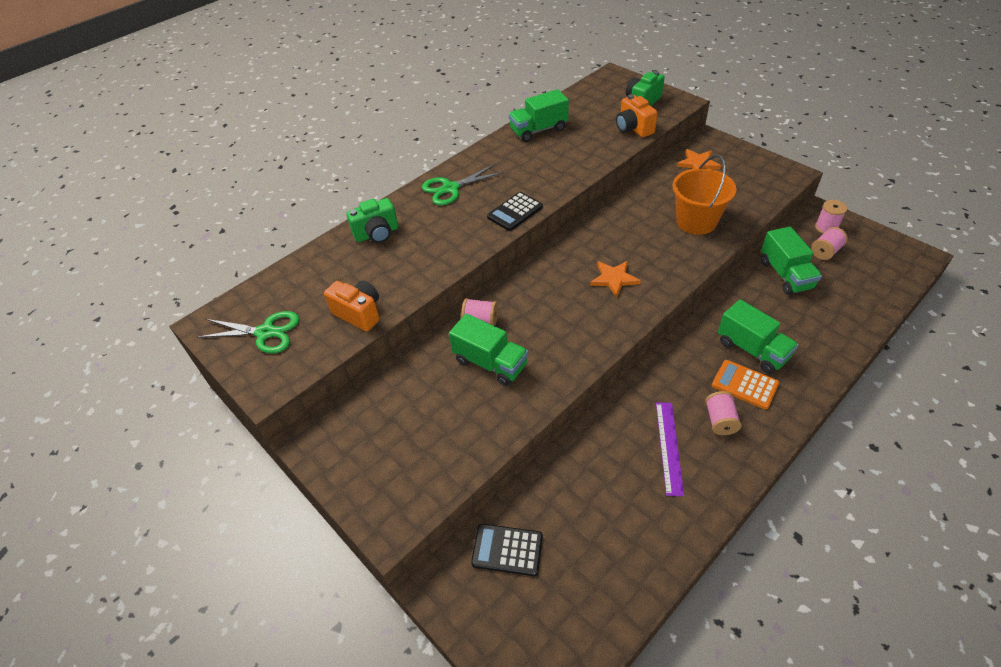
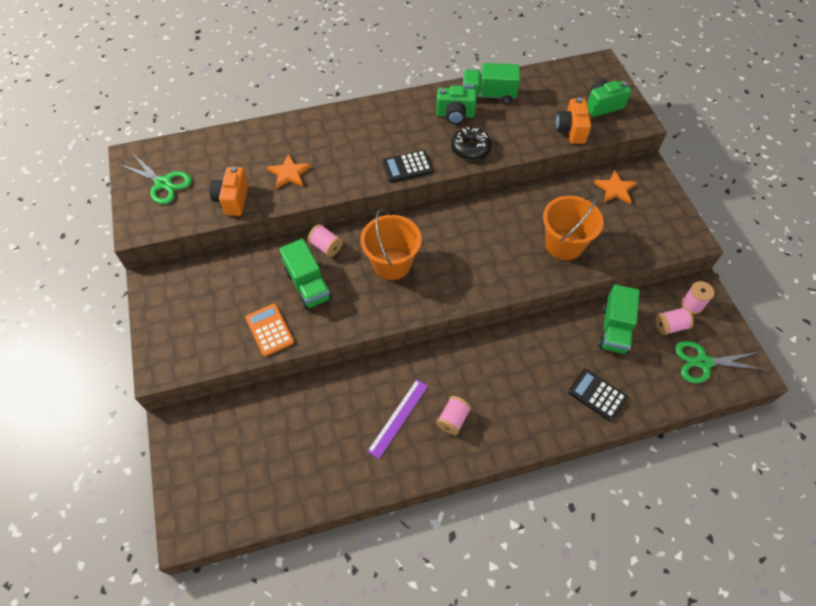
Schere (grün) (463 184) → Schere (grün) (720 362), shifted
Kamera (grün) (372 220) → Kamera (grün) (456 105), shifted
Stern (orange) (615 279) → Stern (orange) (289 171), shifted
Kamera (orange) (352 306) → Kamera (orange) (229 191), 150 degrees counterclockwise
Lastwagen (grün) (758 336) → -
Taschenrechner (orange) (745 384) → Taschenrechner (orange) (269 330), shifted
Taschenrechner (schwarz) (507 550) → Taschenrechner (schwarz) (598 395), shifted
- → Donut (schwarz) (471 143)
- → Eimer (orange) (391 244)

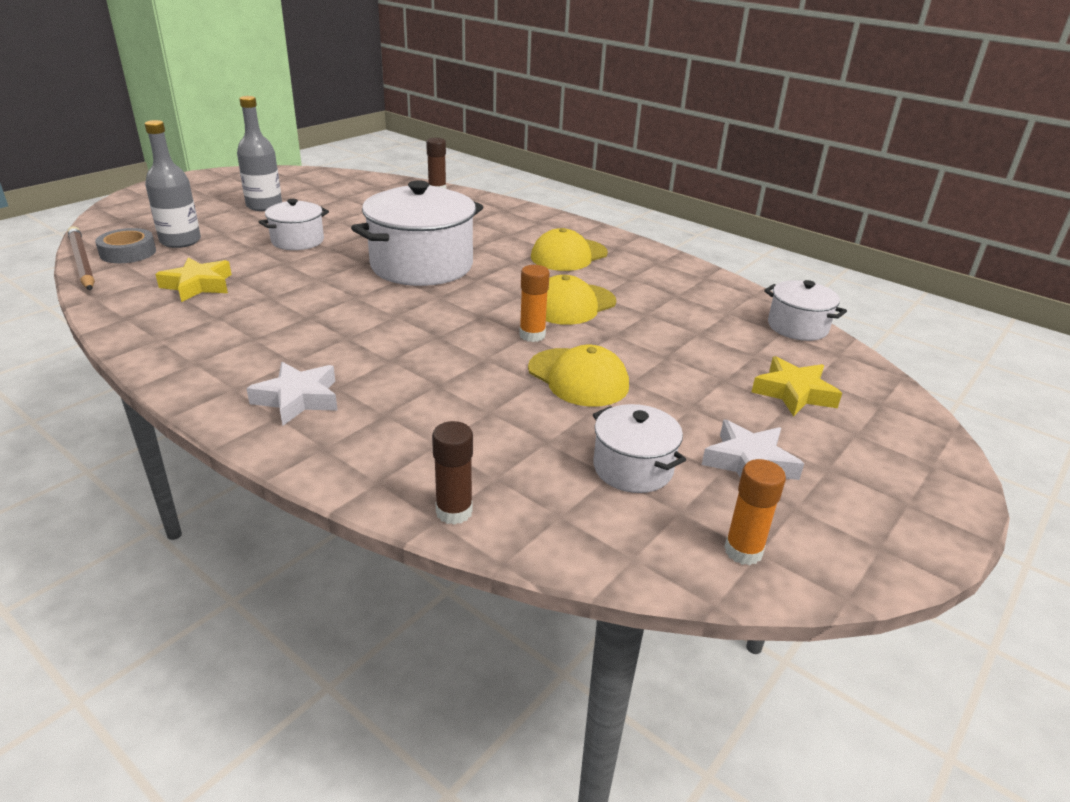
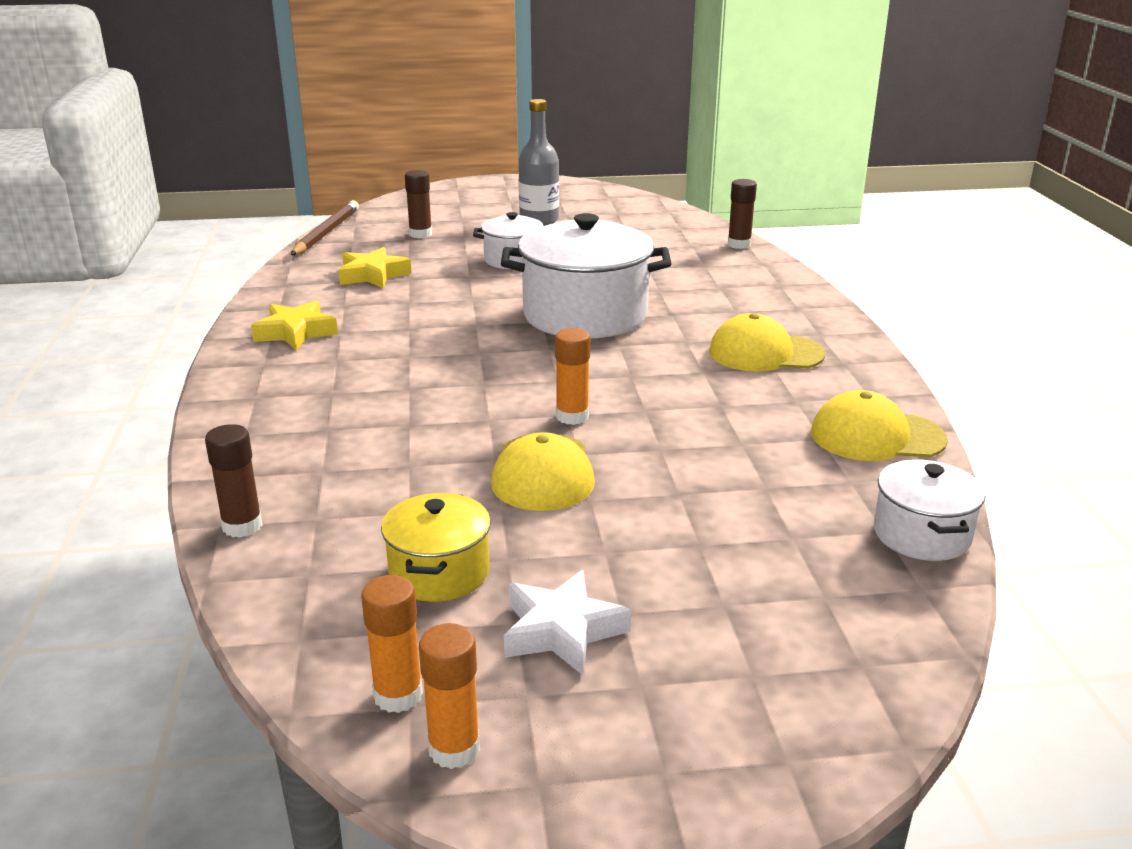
Flasche (grau) (173 184) → Klebestift (braun) (418 204)
Klebeband (grau) (125 245) → -
Kappe (gelb) (581 300) → Kappe (gelb) (879 425), shifted
Stern (gelb) (797 386) → Stern (gelb) (294 325), shifted
Stern (weiß) (292 394) → -
Kochtopf (weiß) (639 448) → Kochtopf (gelb) (436 547)
- → Klebestift (orange) (449 696)

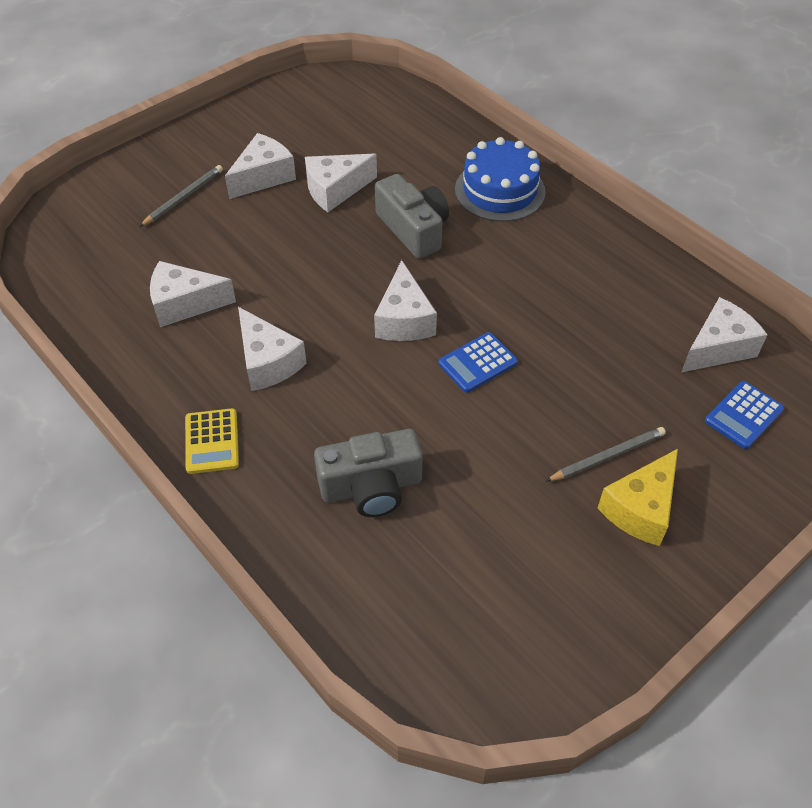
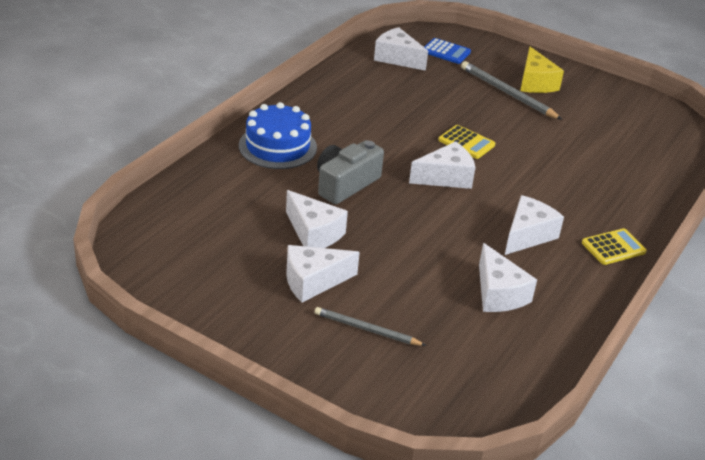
Käse (weiß) (260 166) → Käse (weiß) (323 274), 45 degrees counterclockwise
Taschenrechner (blau) (478 362) → Taschenrechner (gelb) (466 142)
Bleistift (grau) (605 454) → Bleistift (grau) (511 90), x1.51
Kamera (grau) (368 473) → -
Käse (gelb) (638 497) → Käse (gelb) (542 70), 60 degrees clockwise

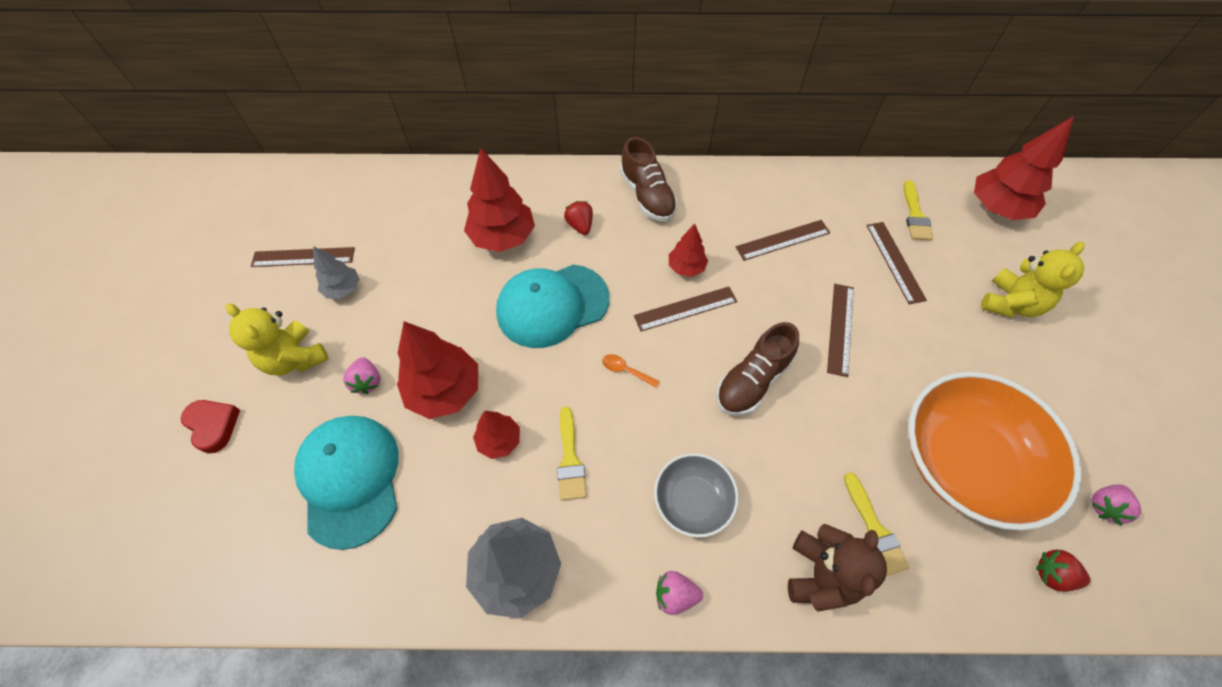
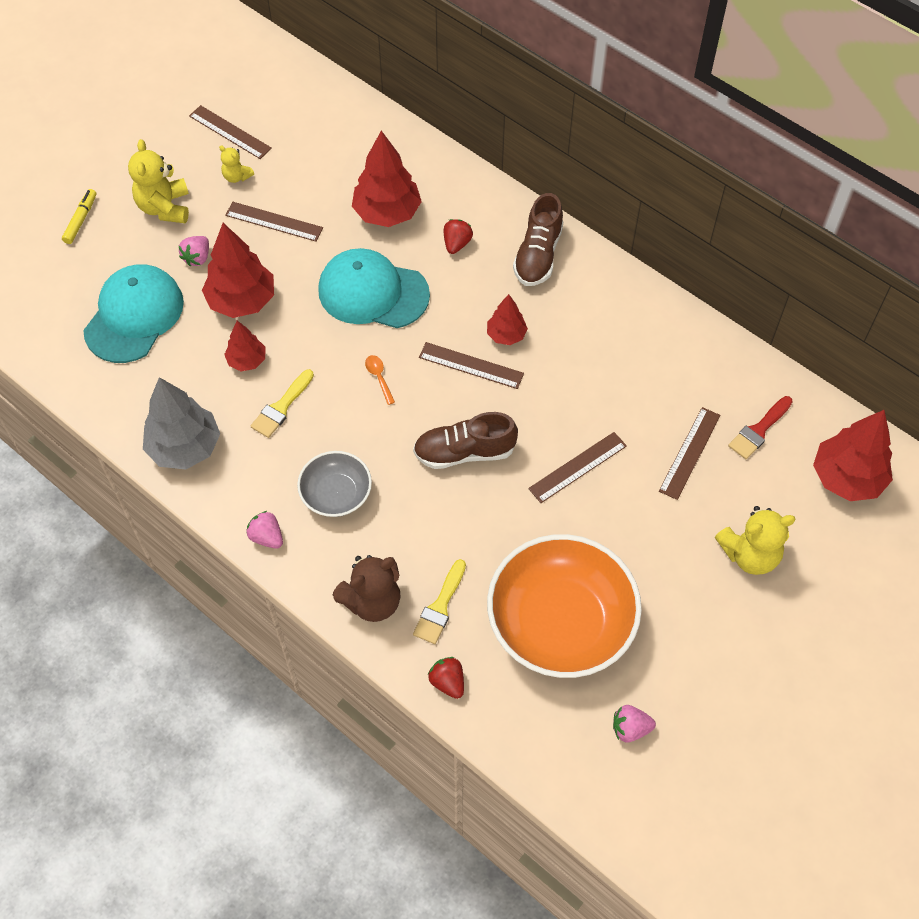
Pinsel (gelb) (918 210) → Pinsel (rot) (760 427)
Lineal (braun) (783 240) → Lineal (braun) (274 222), shifted
Baum (grau) (336 272) → Teddybär (gelb) (236 164)
Herz (rot) (210 427) → Filzstift (gelb) (79 216)
Erdbeere (rot) (1063 571) → Erdbeere (rot) (446 678), shifted

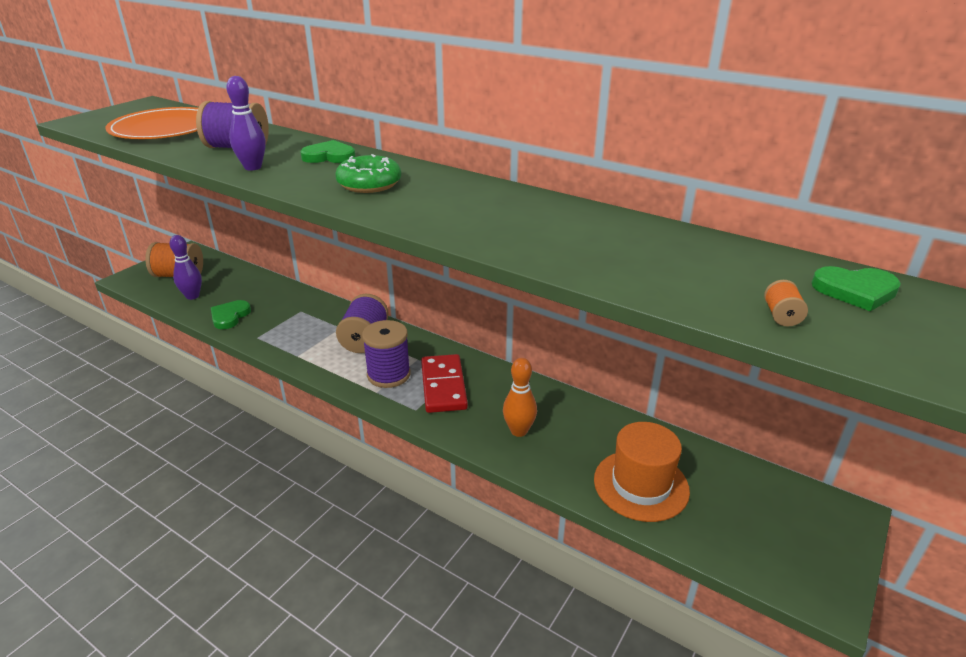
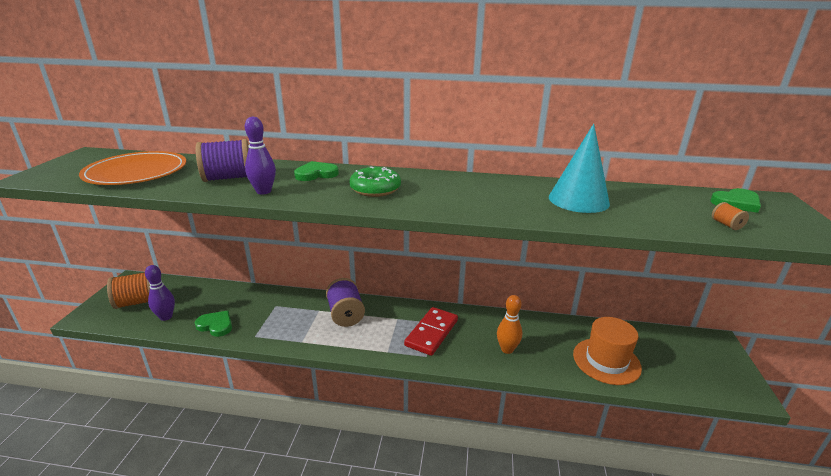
Herz (grün) (231 314) → Herz (grün) (213 324), 120 degrees clockwise
Garnrolle (lila) (386 354) → -
Dominostein (rot) (444 383) → Dominostein (rot) (431 331), 60 degrees clockwise
- → Kegel (türkis) (579 168)

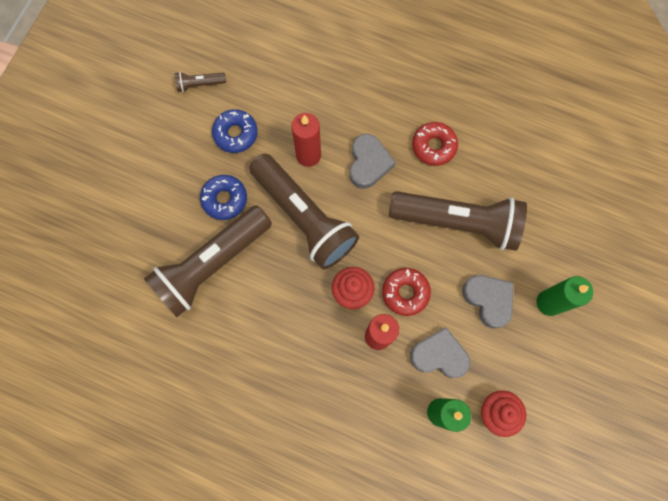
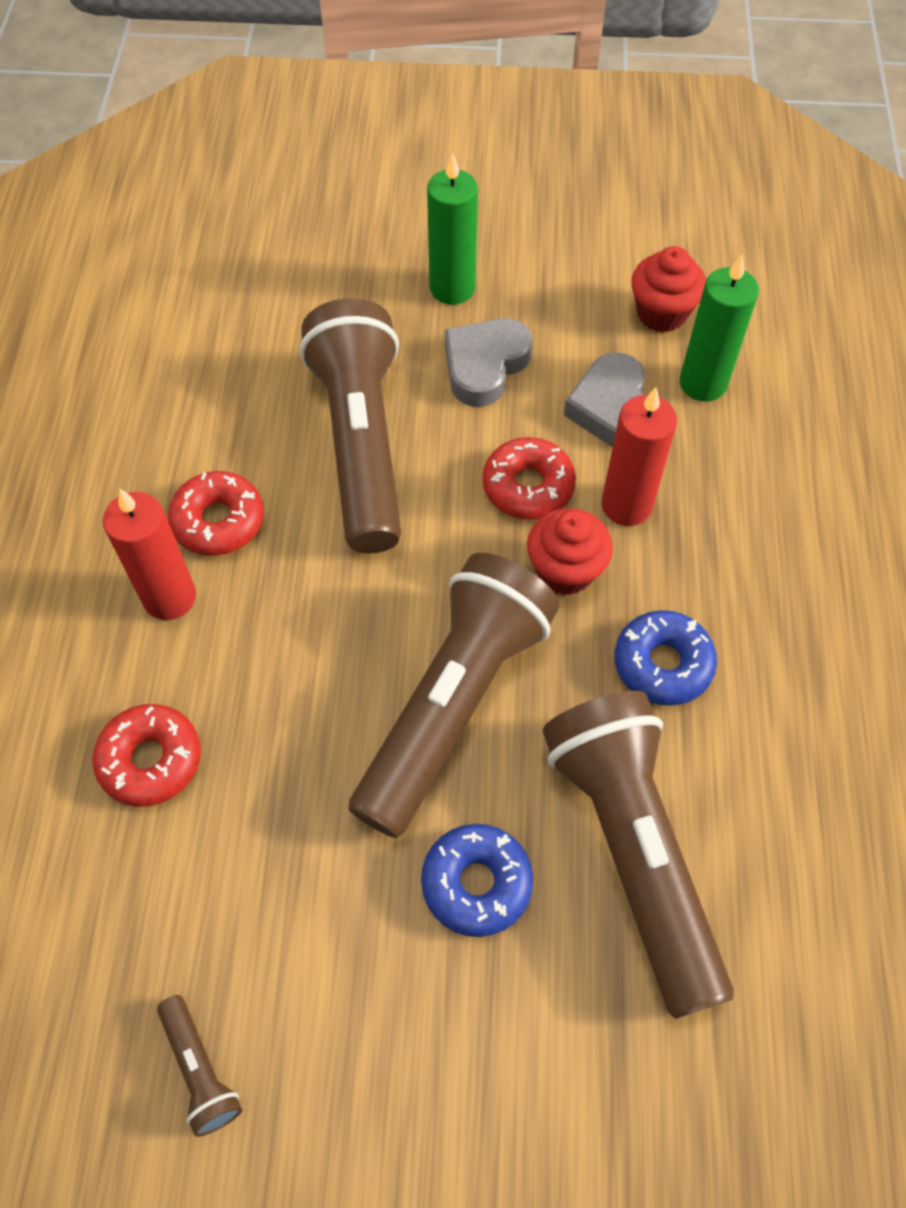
Donut (blau) (235 131) → Donut (blau) (666 658), shifted
Kerze (rot) (306 140) → Kerze (rot) (149 554), shifted
Herz (grau) (372 161) → -
Taschenlampe (braun) (208 261) → Taschenlampe (braun) (638 855), 135 degrees counterclockwise
- → Donut (rot) (146 755)

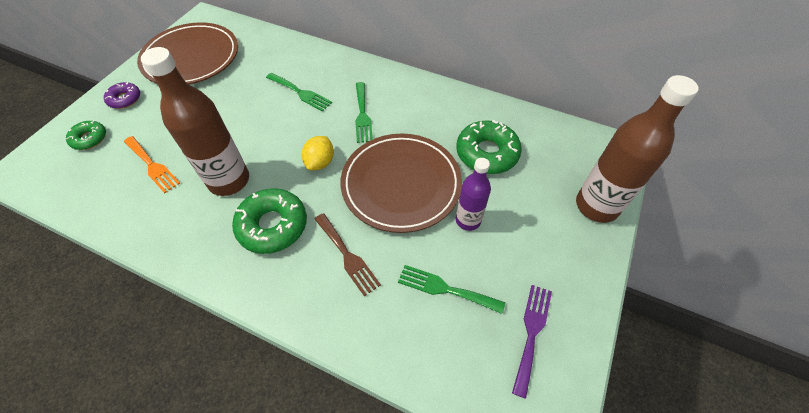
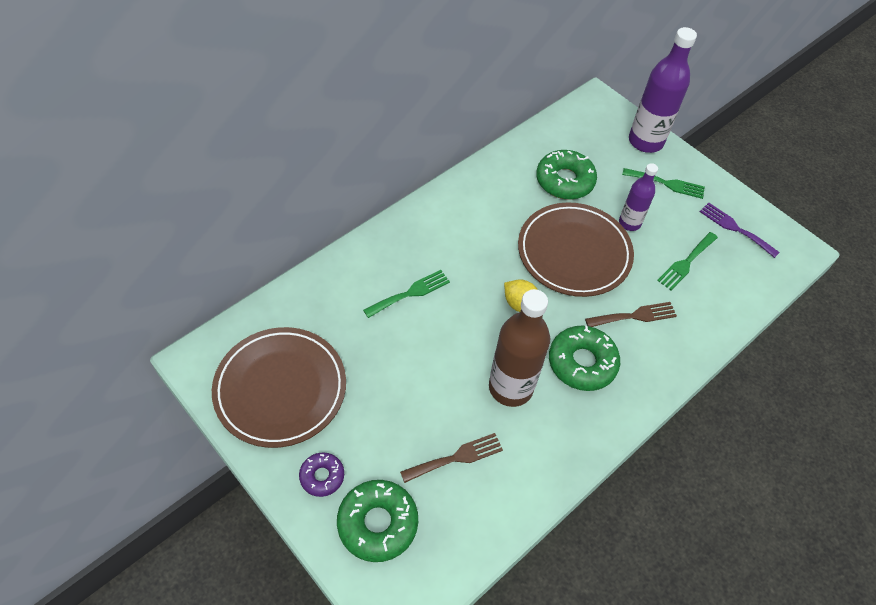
Flasche (braun) (637 149) → Flasche (lila) (663 90)
Gabel (grün) (364 112) → Gabel (grün) (663 183), shifted
Donut (grün) (86 135) → Donut (grün) (377 521), x1.75
Gabel (orange) (152 164) → Gabel (braun) (451 458)

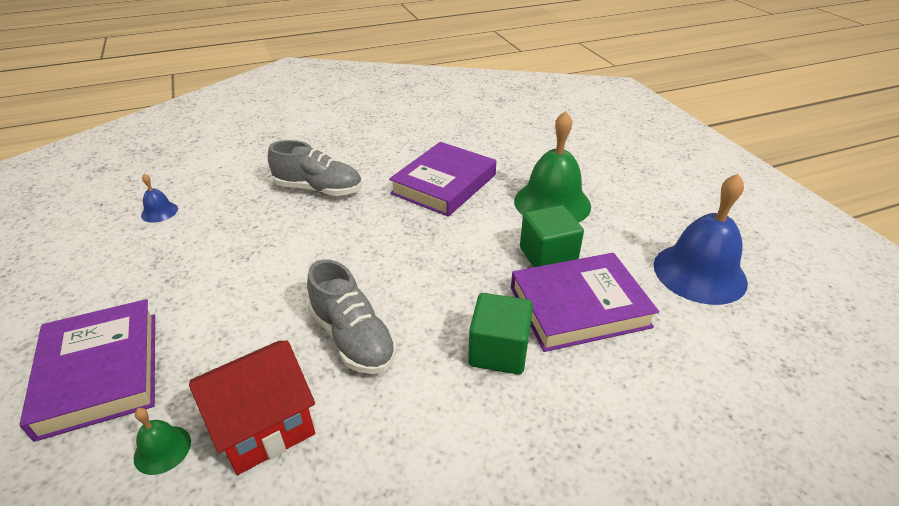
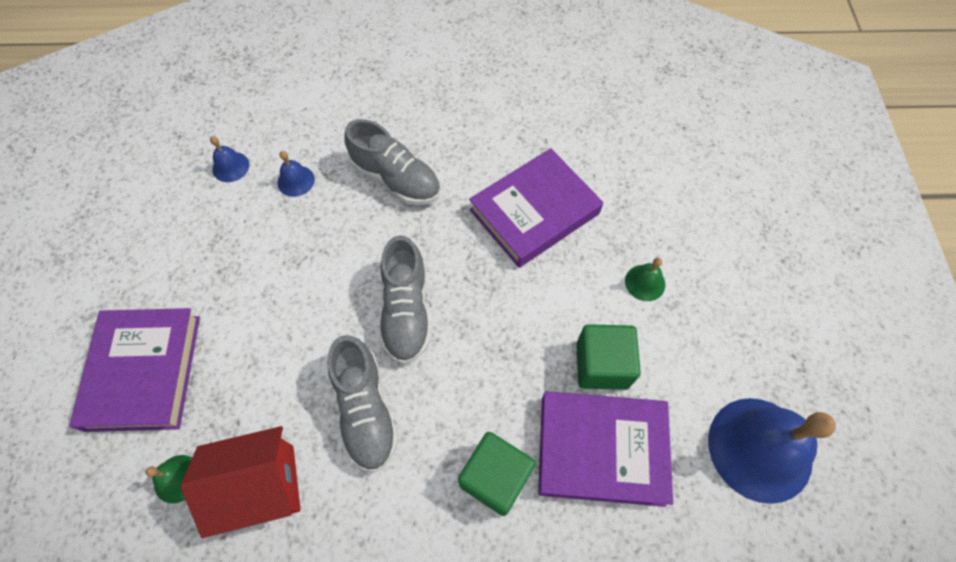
Glocke (grün) (552 167) → Glocke (grün) (645 279), x0.44
- → Glocke (blau) (296 174)
- → Schuh (grau) (405 299)

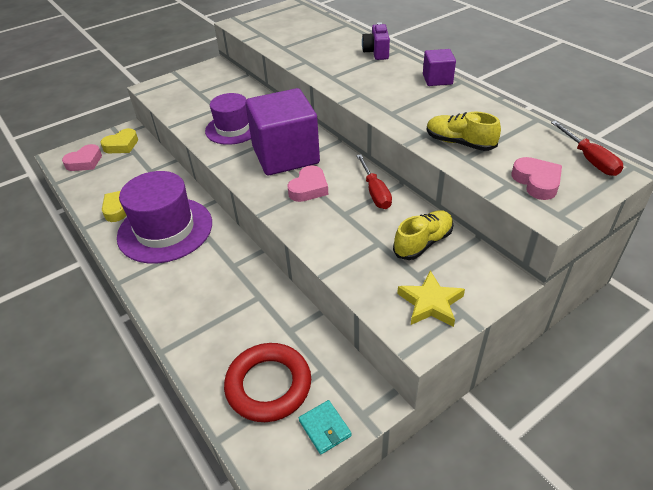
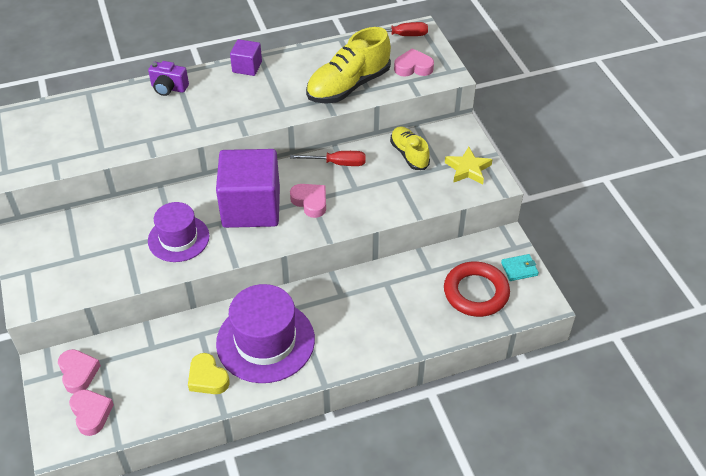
Schuh (gelb) (464 131) → Schuh (gelb) (348 65), x1.68
Herz (gelb) (119 140) → Herz (rosa) (79 371)

